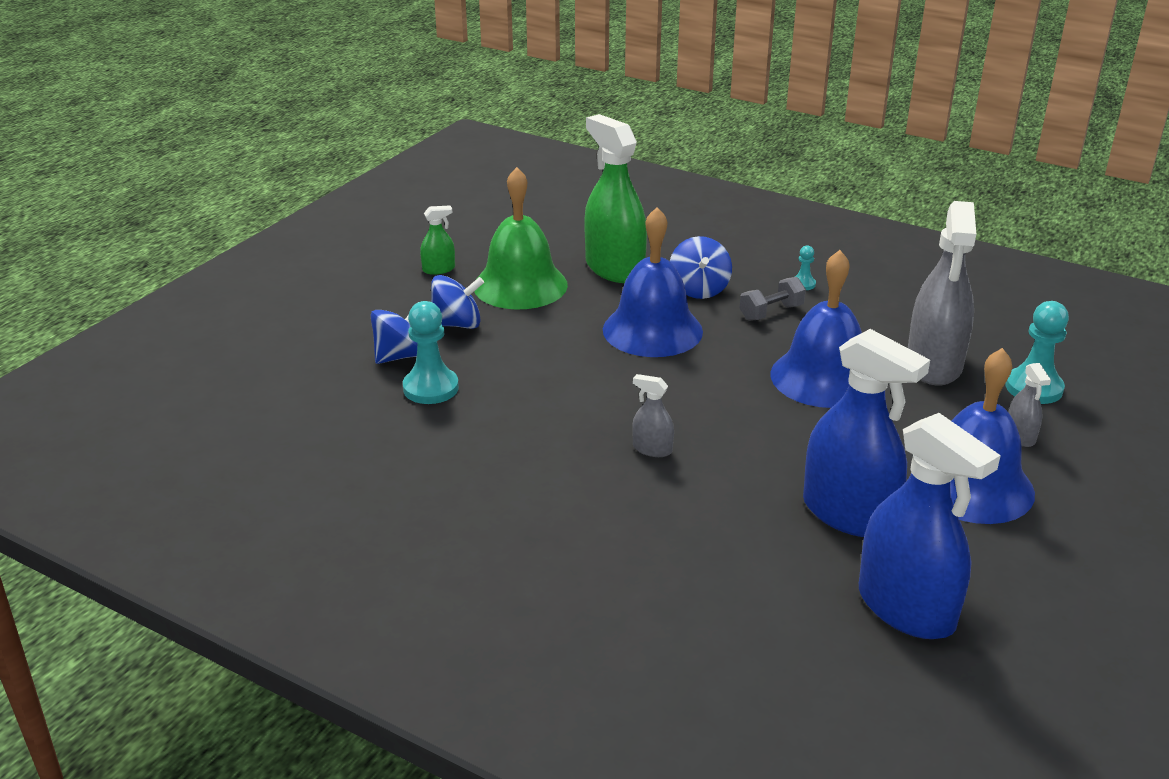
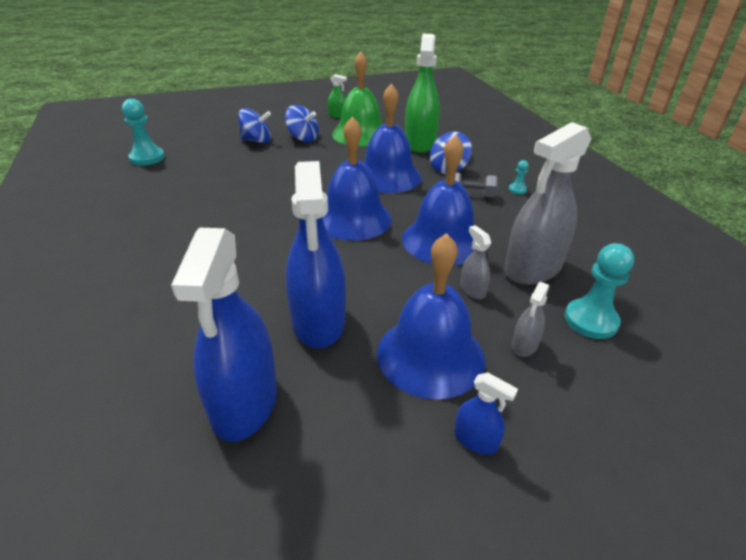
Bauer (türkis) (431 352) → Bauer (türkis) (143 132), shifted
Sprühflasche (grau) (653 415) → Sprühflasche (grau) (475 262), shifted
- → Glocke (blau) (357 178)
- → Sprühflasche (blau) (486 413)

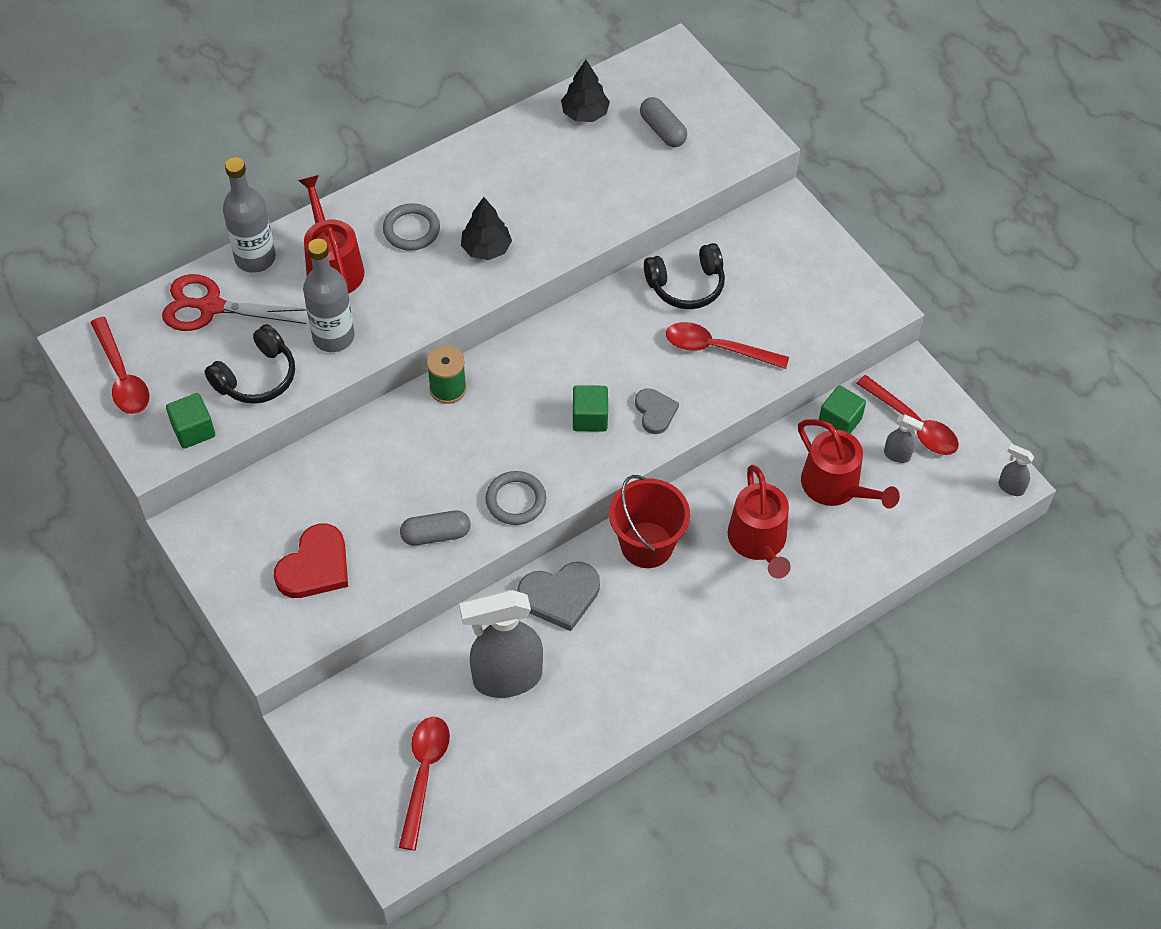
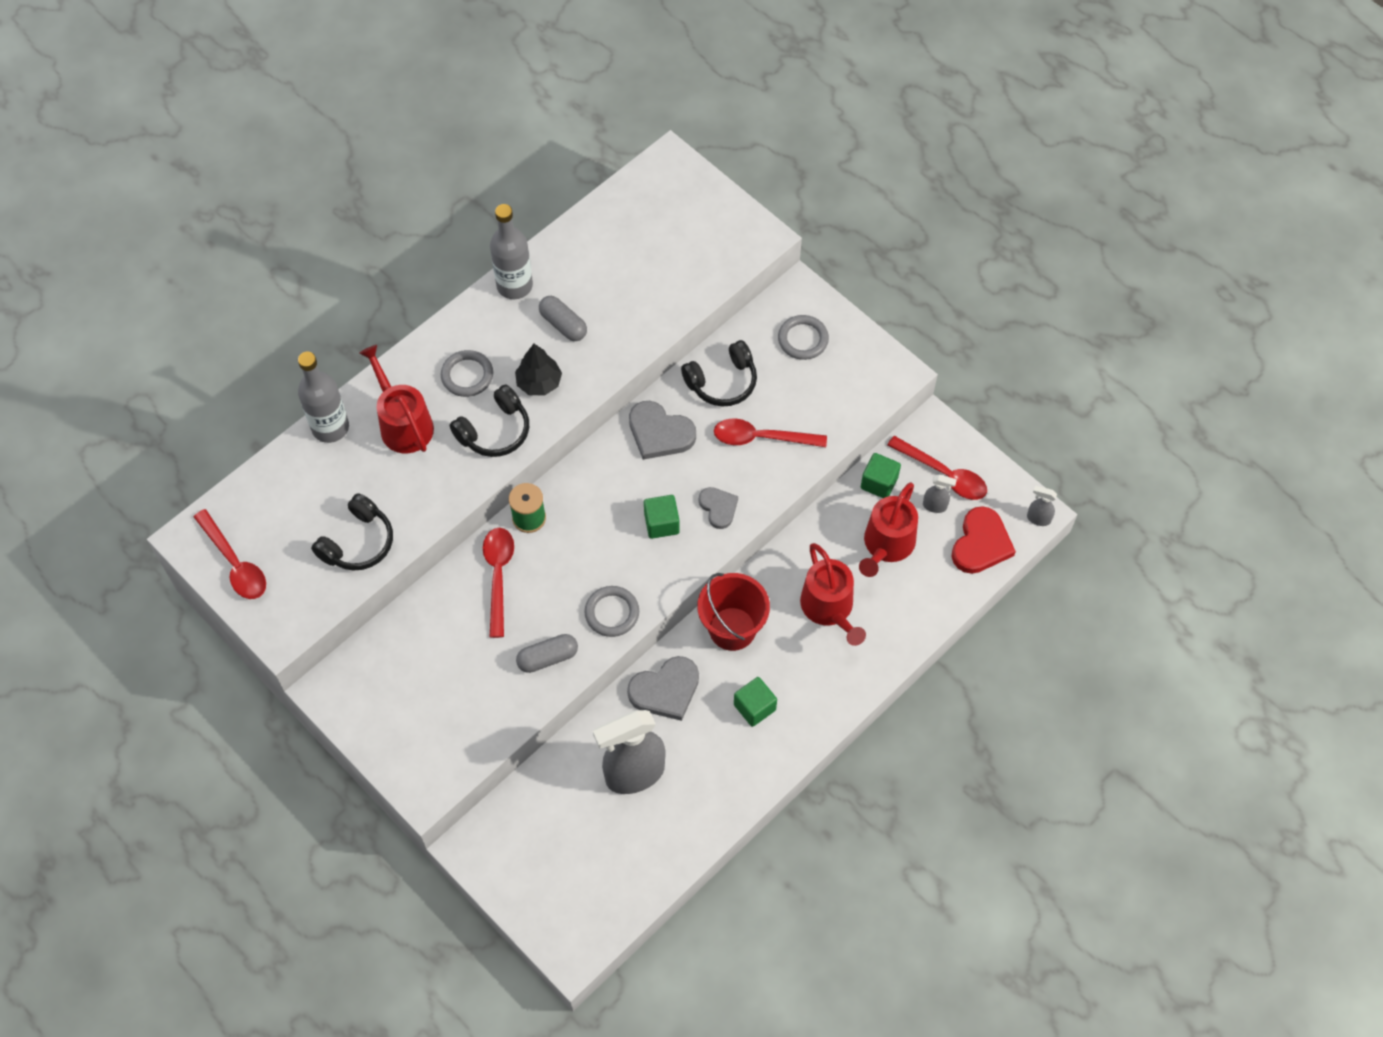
Baum (schwarz) (585 91) → -
Kapsel (grau) (663 122) → Kapsel (grau) (563 318), shifted
Flasche (grau) (329 295) → Flasche (grau) (511 251), shifted
Schere (rot) (234 302) → -
Kubus (grün) (190 421) → Kubus (grün) (755 702), shifted
Gießkanne (rot) (849 464) → Gießkanne (rot) (888 529), 75 degrees clockwise
Herz (rot) (311 561) → Herz (rot) (983 540), shifted
Löffel (rot) (424 783) → Löffel (rot) (498 583), shifted
- → Ring (grau) (803 337)
- → Kopfhörer (schwarz) (489 421)
- → Herz (grau) (662 430)

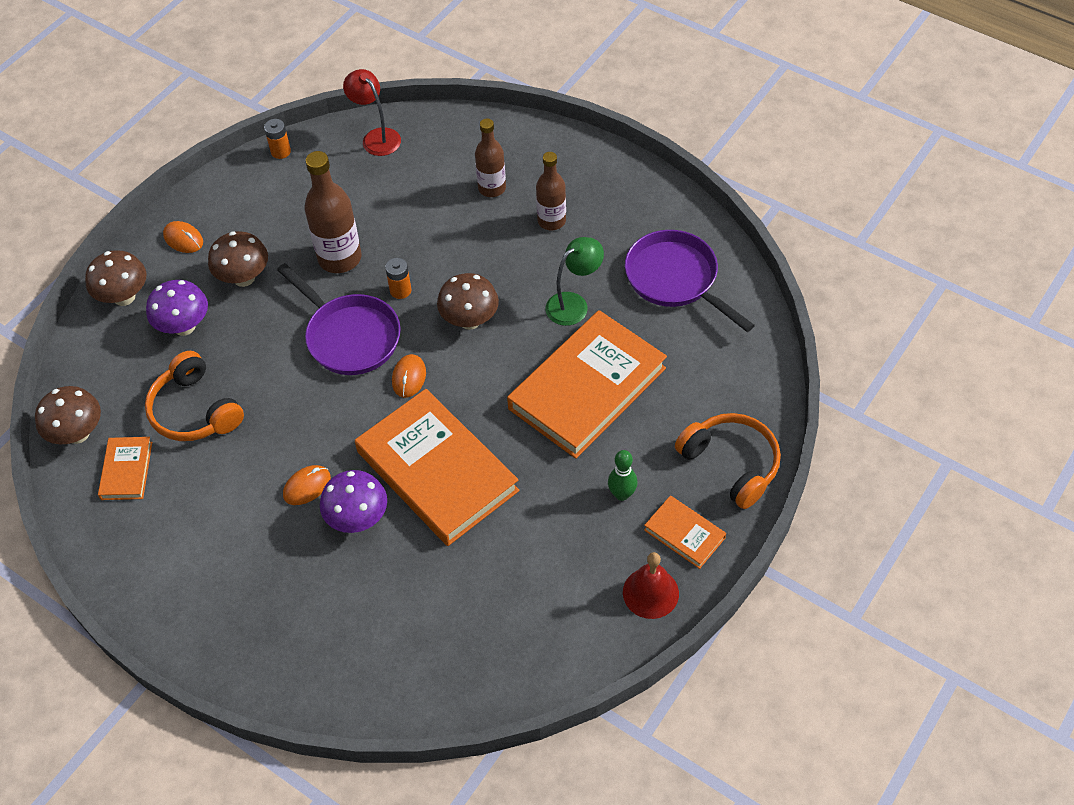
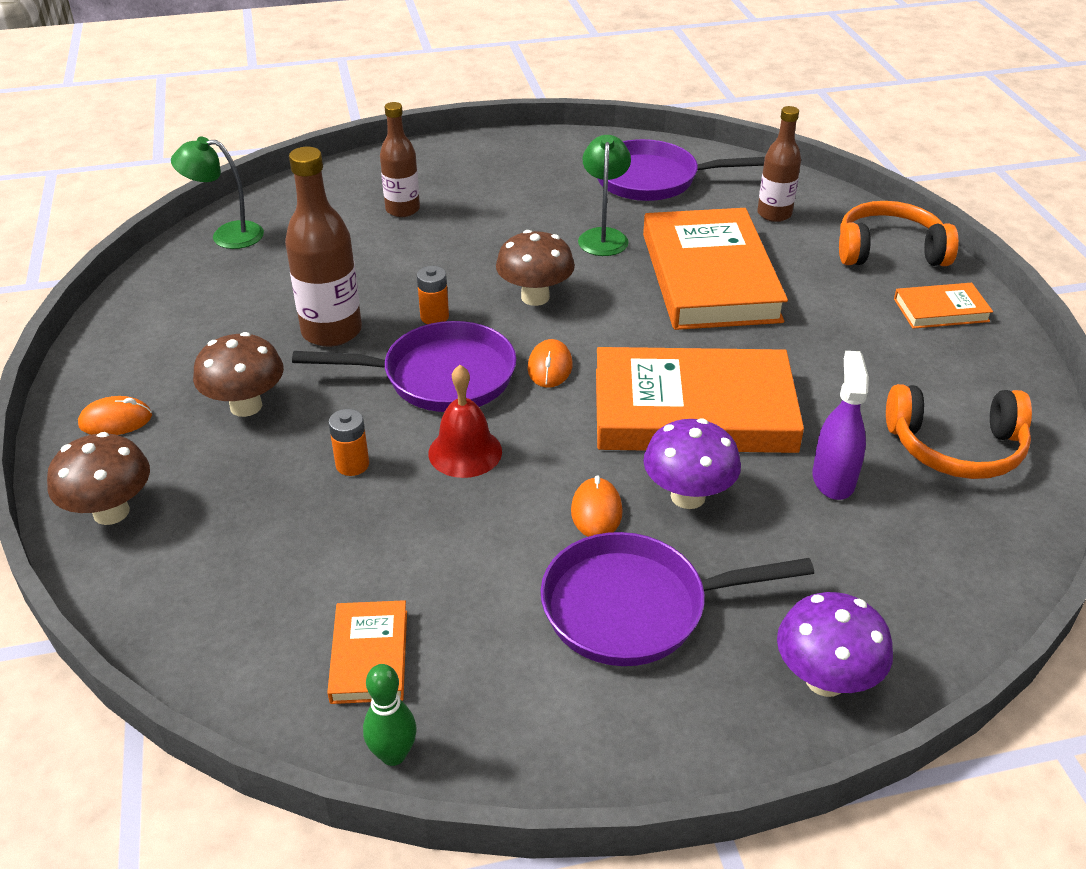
Lampe (rot) (372 112) → Lampe (grün) (217 193)
Batterie (orange) (277 139) → Batterie (orange) (348 442), shifted
Flasche (braun) (551 191) → Flasche (braun) (779 164), shifted
Pilz (lila) (177 308) → Pilz (lila) (835 644), shifted
Kopfhörer (orange) (194 396) → Kopfhörer (orange) (959 431), shifted
Computermaus (orange) (409 376) → Computermaus (orange) (550 363), 45 degrees clockwise
Pilz (braun) (68 415) → -
Buch (orange) (125 468) → Buch (orange) (367 652), 45 degrees clockwise
Bowlingkegel (grün) (622 475) → Bowlingkegel (grün) (390 715), shifted
Glocke (rot) (651 585) → Glocke (rot) (465 421), shifted
- → Sprühflasche (lila) (840 425)
- → Pfanne (lila) (677 599)

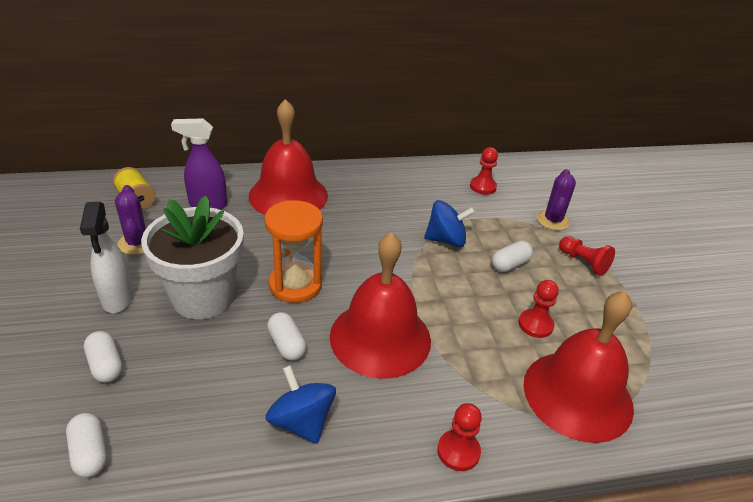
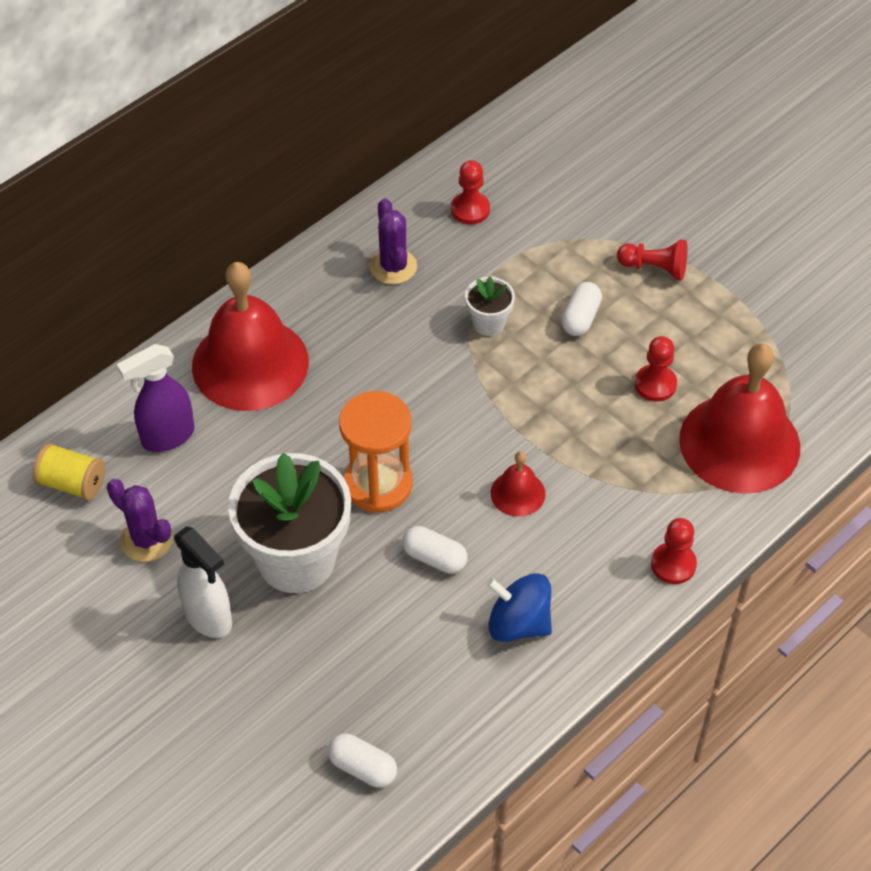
Kaktus (lila) (556 200) → Kaktus (lila) (393 241), shifted
Kreisel (blau) (449 223) → Blumentopf (weiß) (490 306)
Glocke (rot) (380 305) → Glocke (rot) (518 484), x0.45
Kapsel (weiß) (103 357) → -

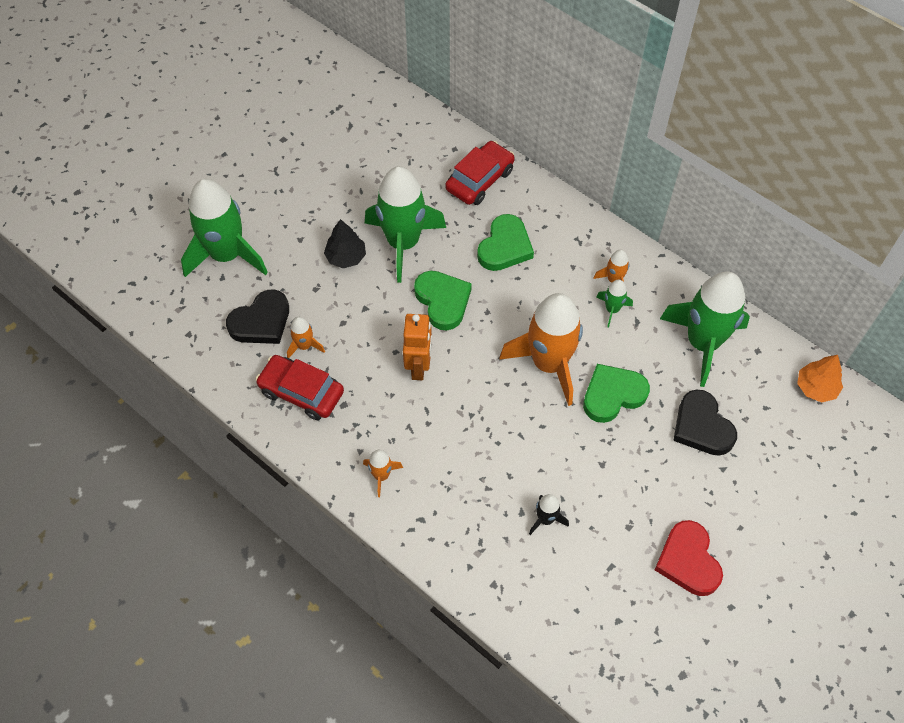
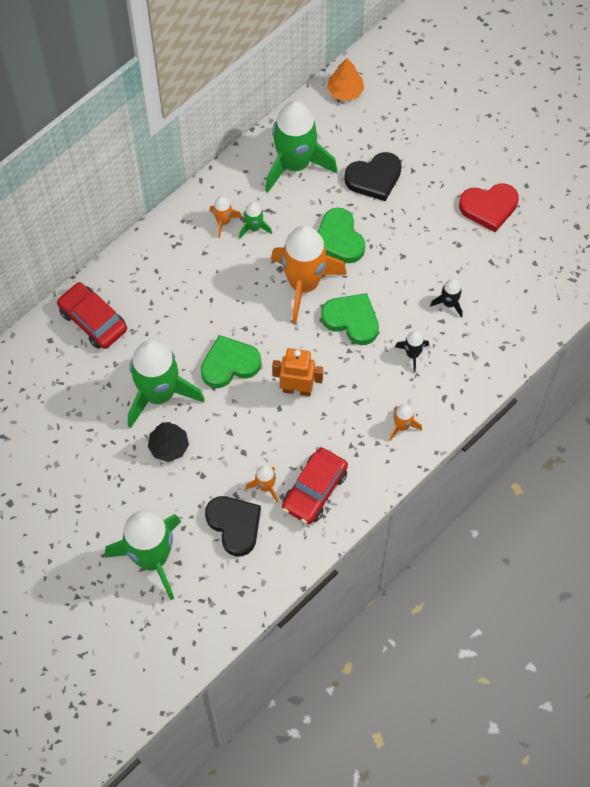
Herz (grün) (505 242) → Herz (grün) (350 319), shifted
- → Rakete (schwarz) (412 351)

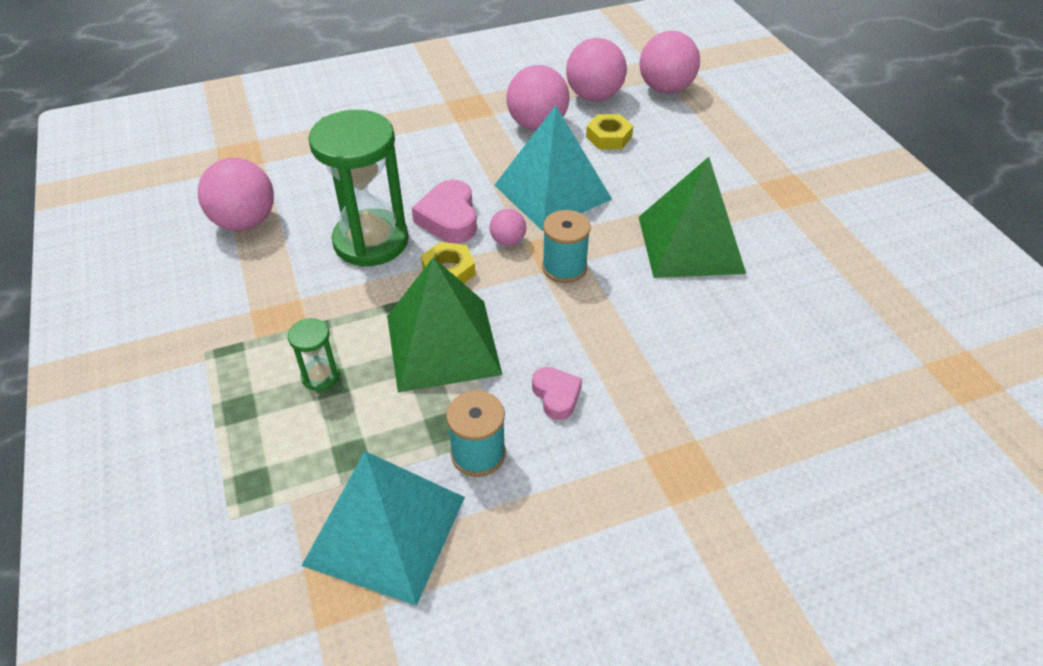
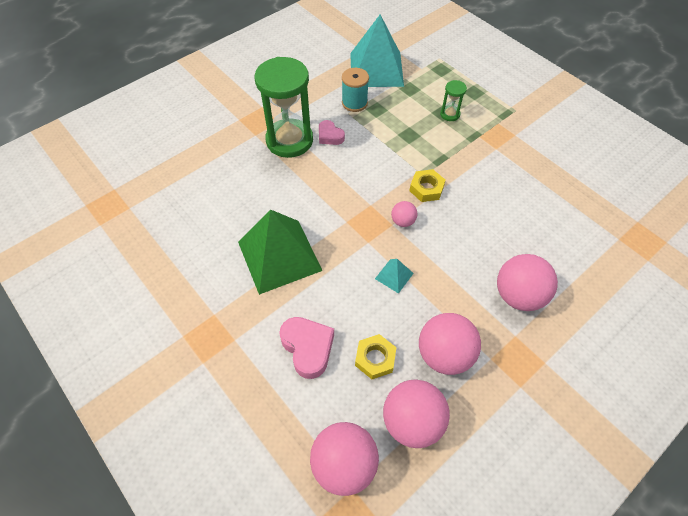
Pyramide (türkis) (553 168) → Pyramide (türkis) (394 276), x0.42
Sanduhr (grün) (359 188) → Sanduhr (grün) (284 107), shifted
Ball (rosa) (236 194) → Ball (rosa) (527 282), shifted
Herz (rosa) (444 211) → Herz (rosa) (306 348), shifted
Garnrolle (türkis) (566 246) → -
Pyramide (grün) (444 325) → -

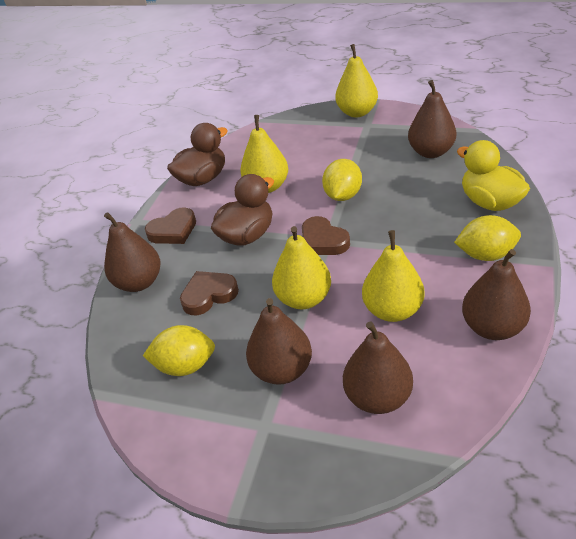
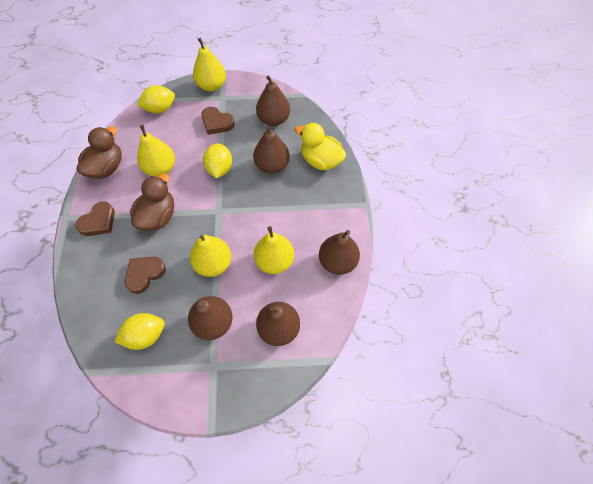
Birne (braun) (132 252) → Birne (braun) (271 149), shifted
Zitrone (gelb) (487 238) → Zitrone (gelb) (156 99), shifted
Herz (braun) (326 235) → Herz (braun) (218 121), shifted

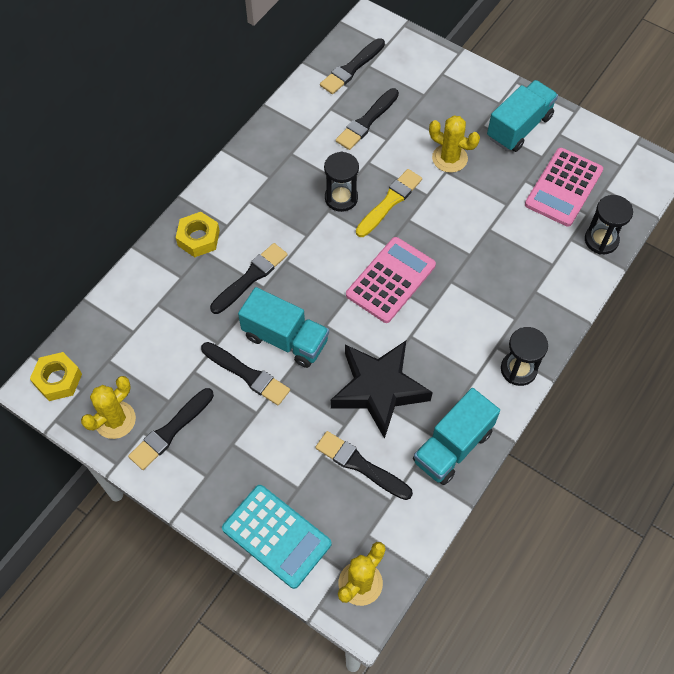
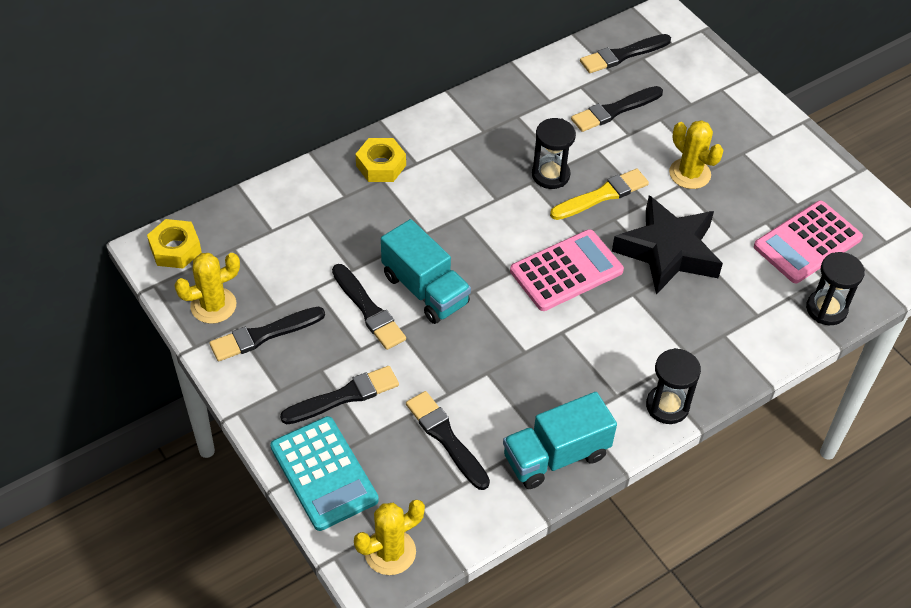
Lastwagen (türkis) (522 116) → -
Pinsel (schwarz) (249 278) → Pinsel (schwarz) (339 395), shifted
Stern (schwarz) (382 390) → Stern (schwarz) (667 245), shifted

